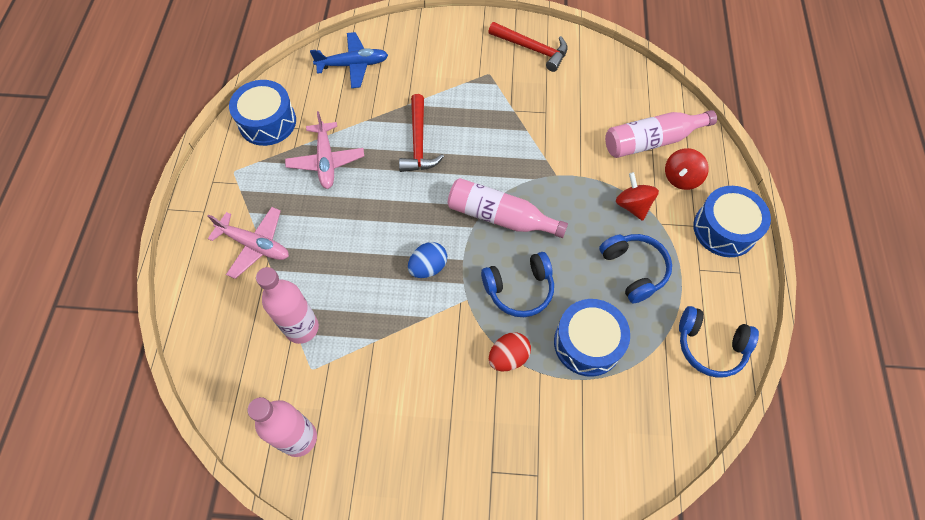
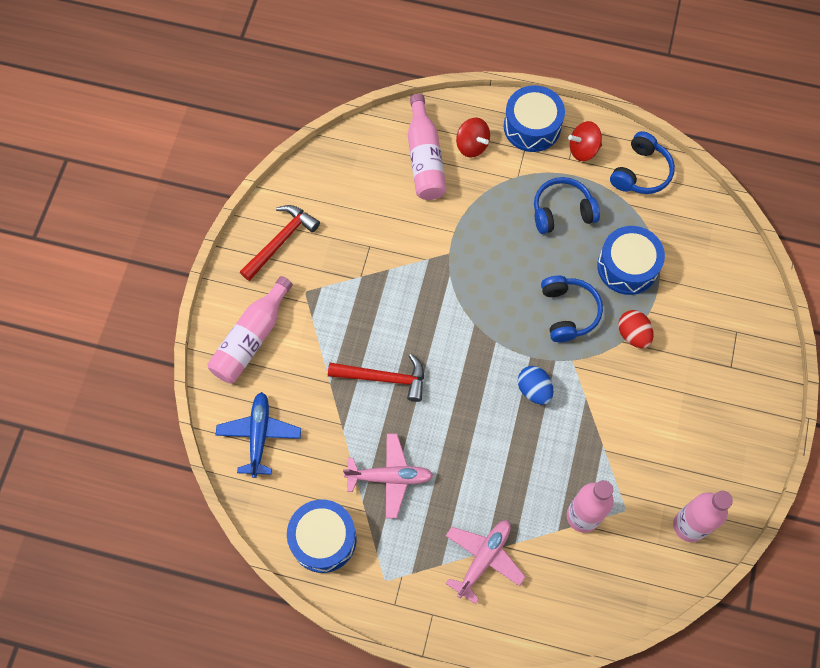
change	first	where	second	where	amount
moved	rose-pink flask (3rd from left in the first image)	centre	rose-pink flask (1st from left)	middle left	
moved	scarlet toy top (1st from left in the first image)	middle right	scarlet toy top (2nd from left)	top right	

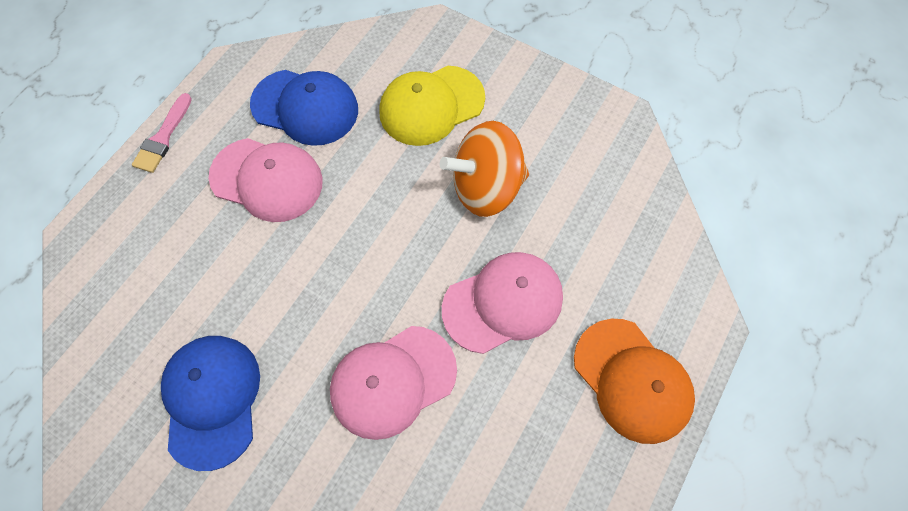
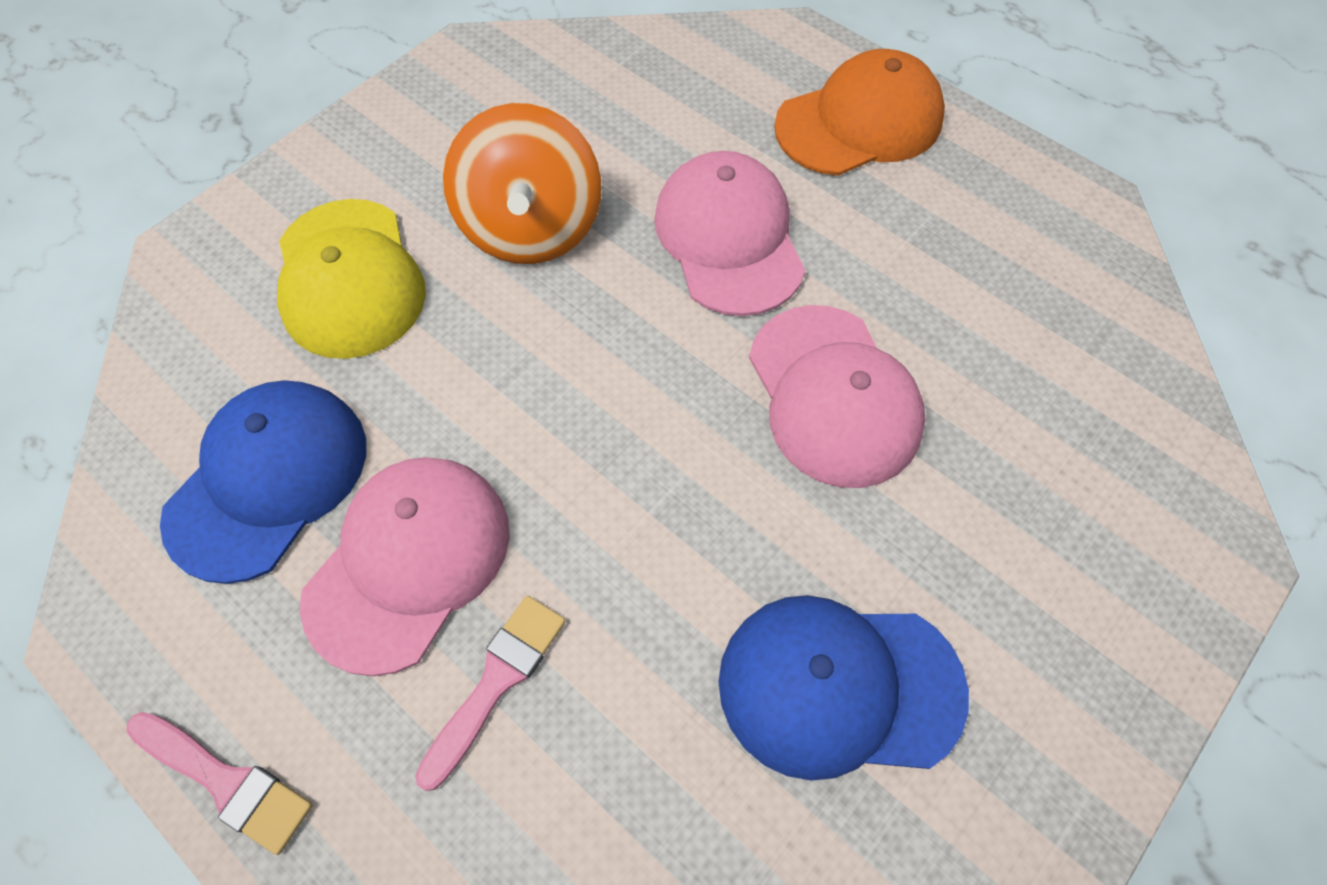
change	first	where	second	where	amount
added			rose-pink paintbrush (2nd from left)	bottom centre	

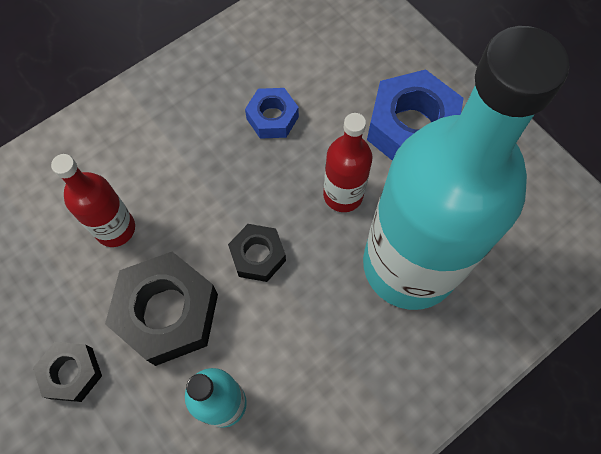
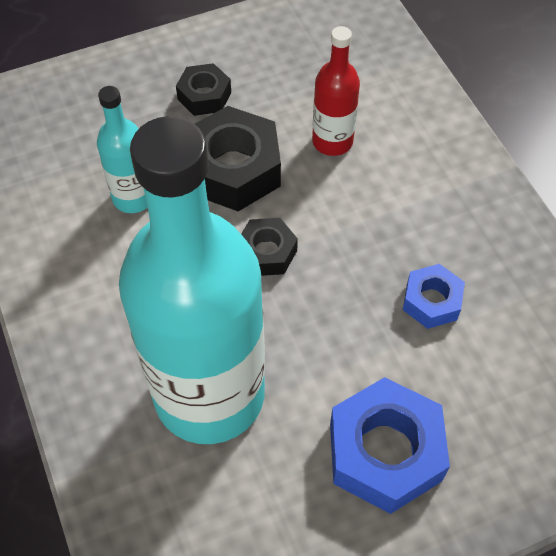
change	first	where	second	where	amount
removed	scarlet flask (2nd from left)	centre			

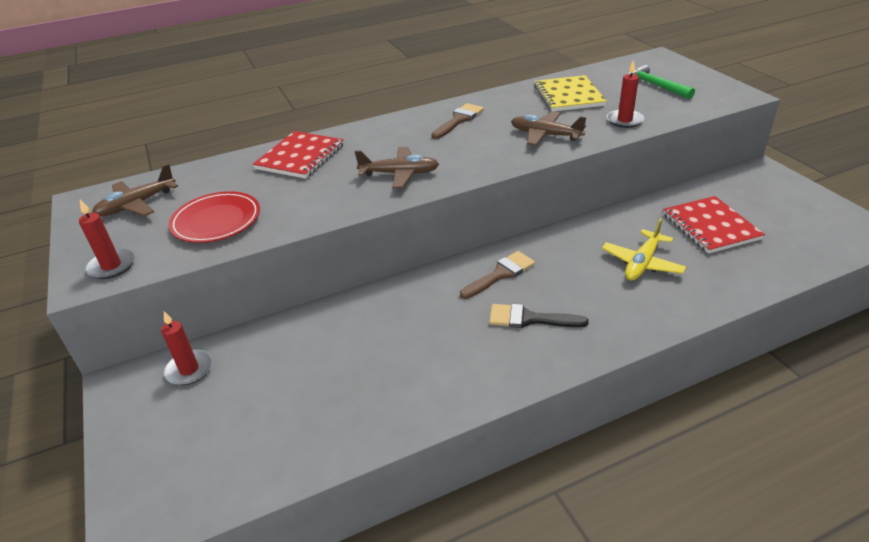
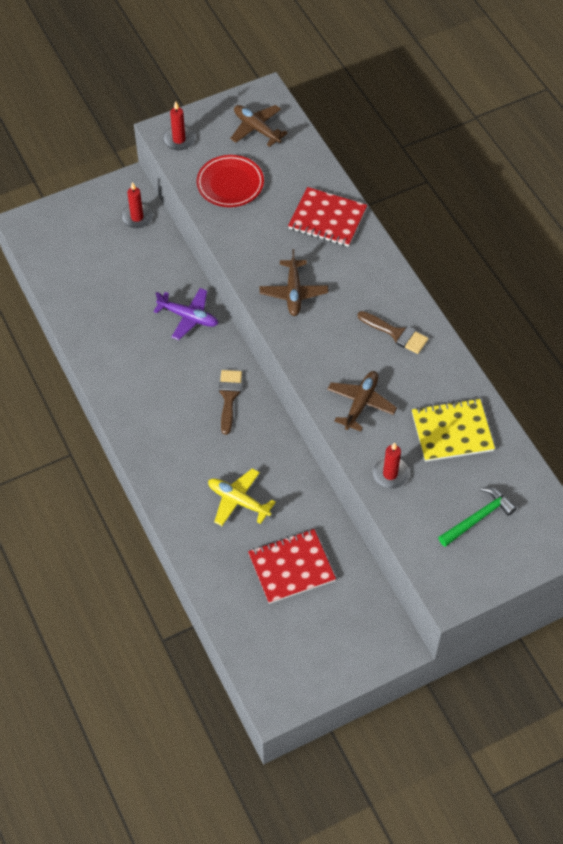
change	first	where	second	where	amount
removed	jet-black paintbrush	centre			
added			purple toy plane	middle left	
turned	russet paintbrush (2nd from left in the first image)	centre	russet paintbrush (1st from left)	centre	135 degrees counterclockwise

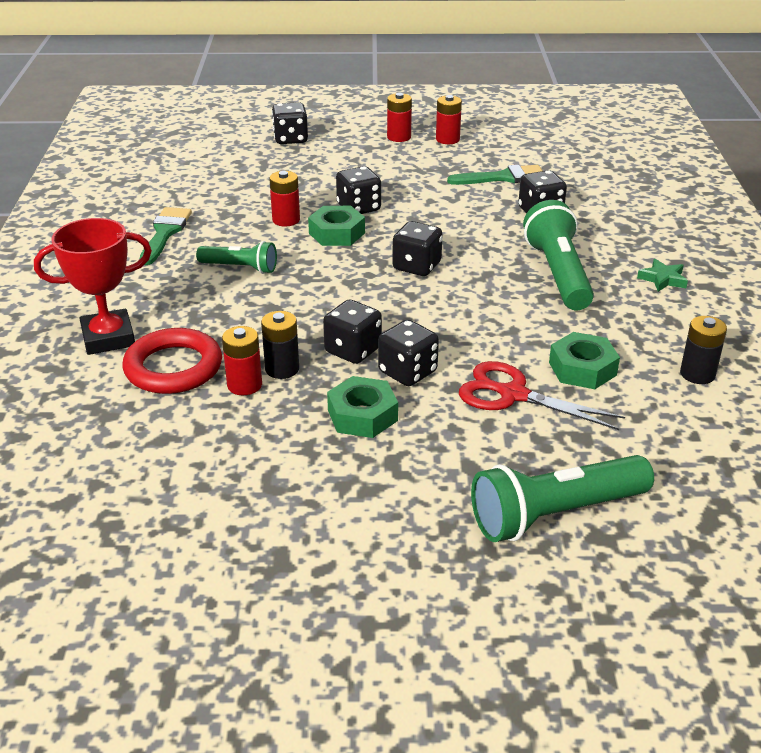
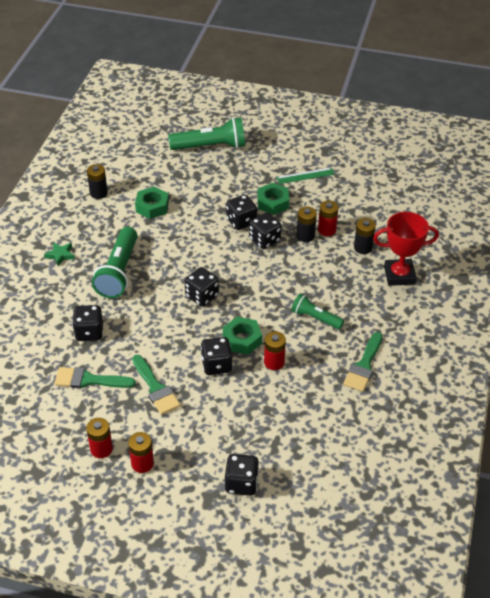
change	first	where	second	where	amount
removed	scarlet shears	middle right			
added			emerald paintbrush (2nd from left)	middle left	
added			emerald measuring stick	top centre	
replaced	scarlet hoop	middle left	jet-black battery (3rd from left)	middle right	

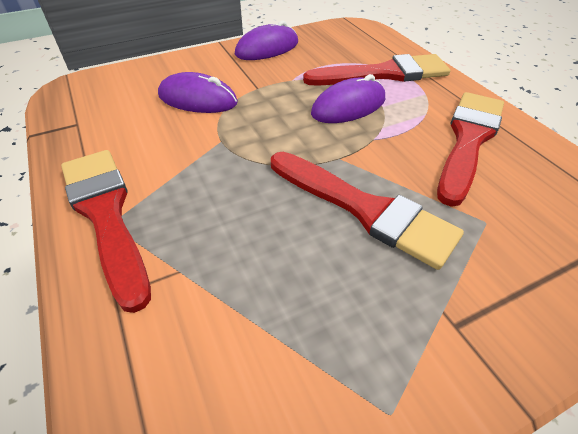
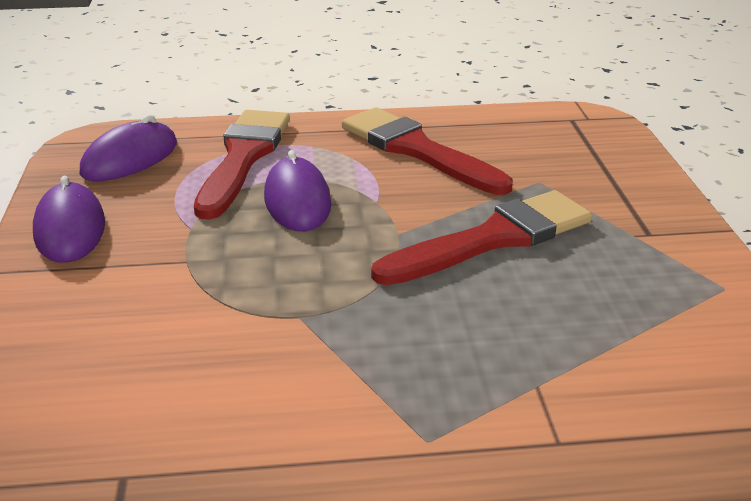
change	first	where	second	where	amount
removed	scarlet paintbrush (1st from left)	middle left			
moved	purple PC mouse (1st from left in the first image)	top centre	purple PC mouse (2nd from left)	top left	

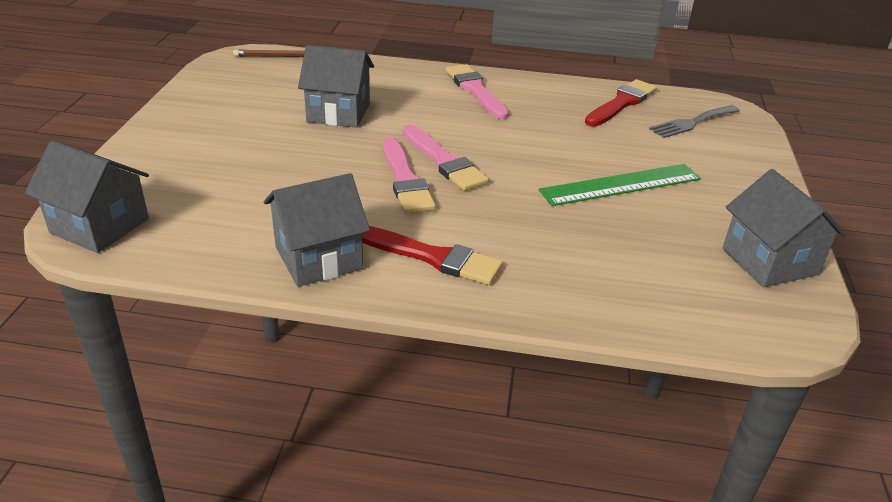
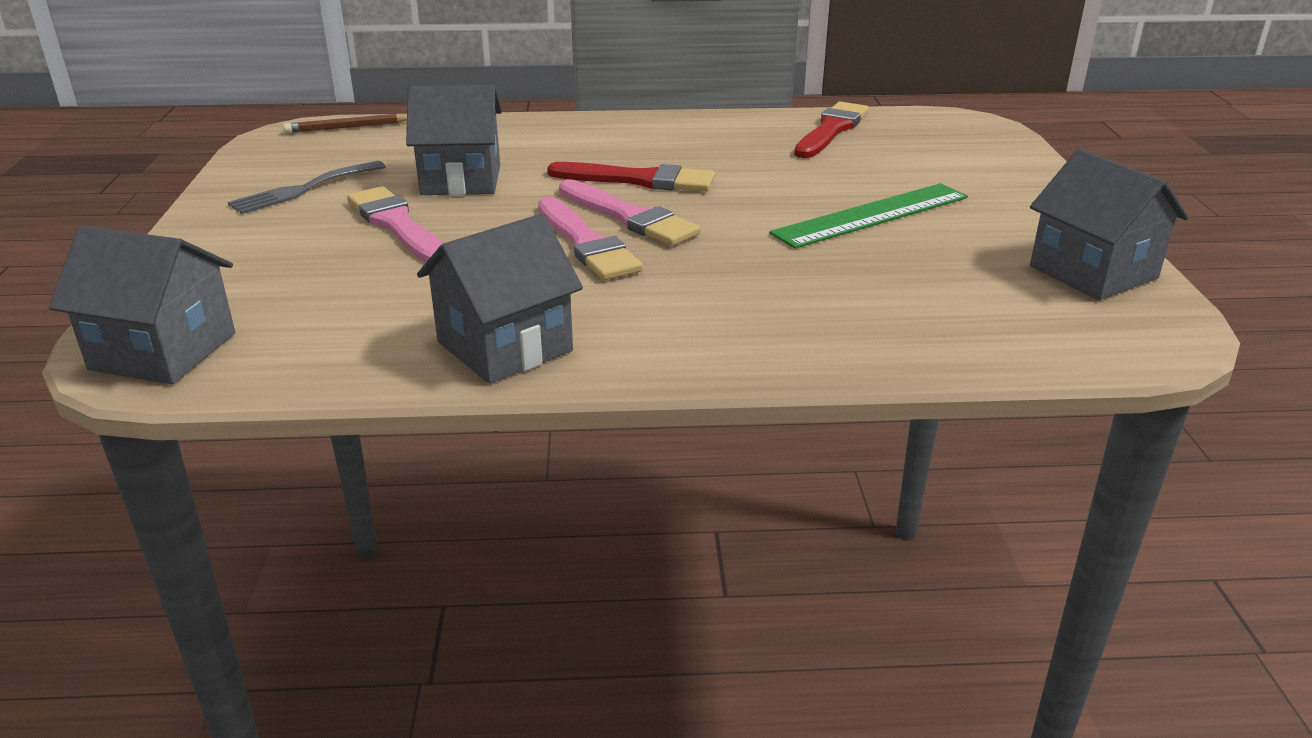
change	first	where	second	where	amount
moved	scarlet paintbrush (1st from left)	centre		top centre	
moved	rose-pink paintbrush (3rd from left in the first image)	top centre	rose-pink paintbrush (1st from left)	top left	
moved	grey table fork	top right		top left	

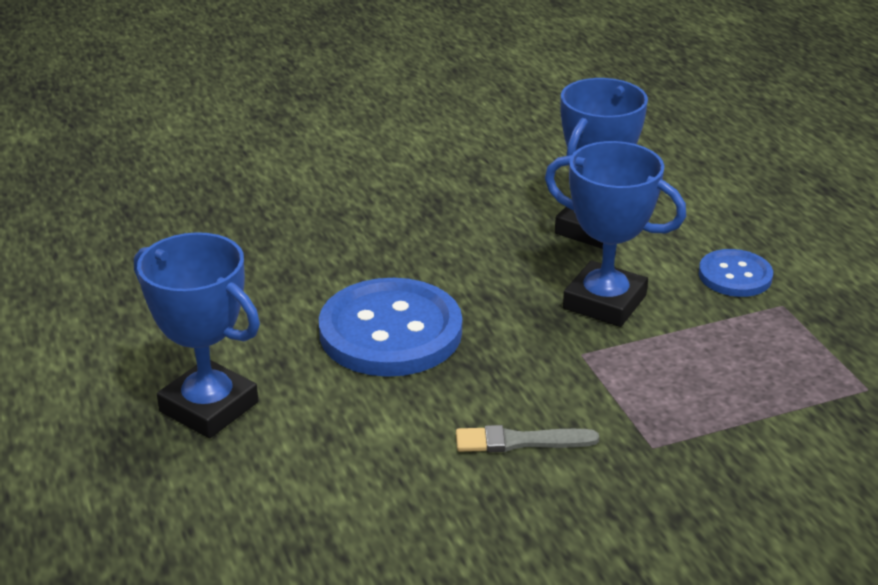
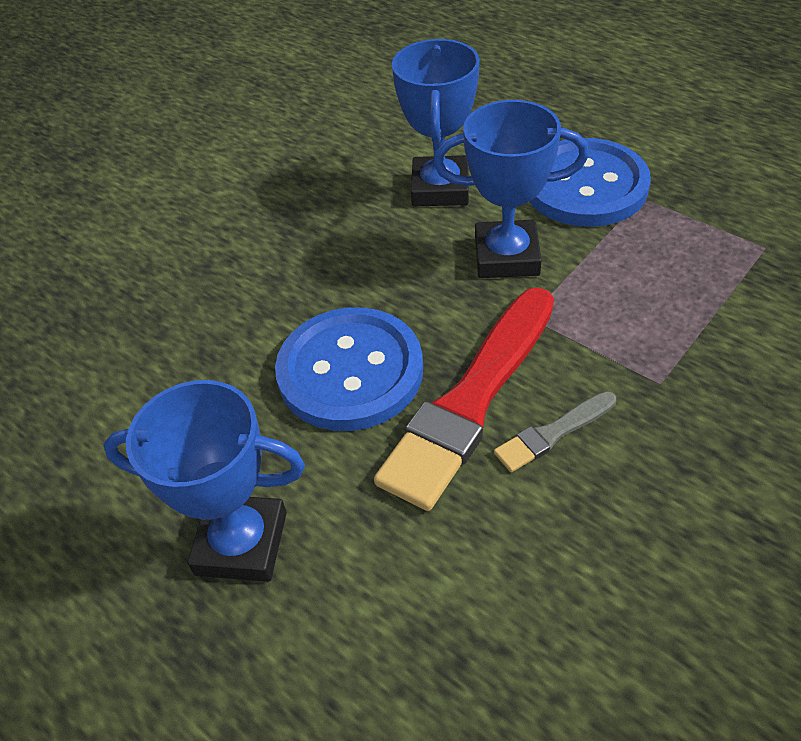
change	first	where	second	where	amount
added			scarlet paintbrush	centre	
resized	royal blue shirt button (2nd from left)	middle right		top right	x1.86

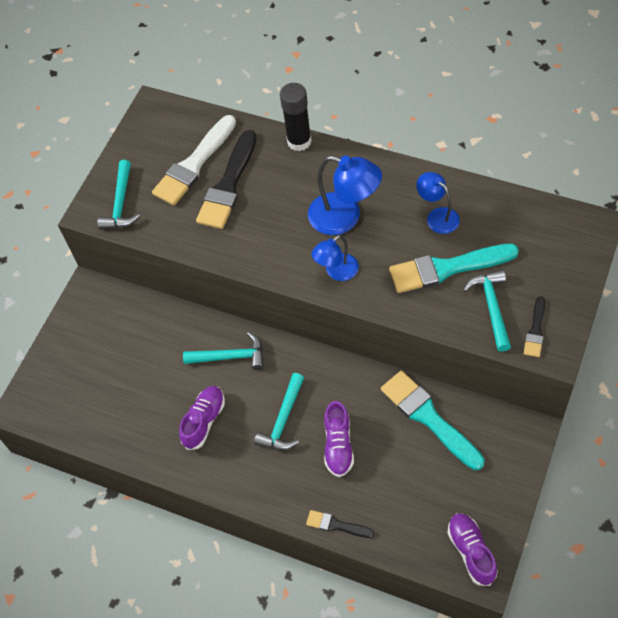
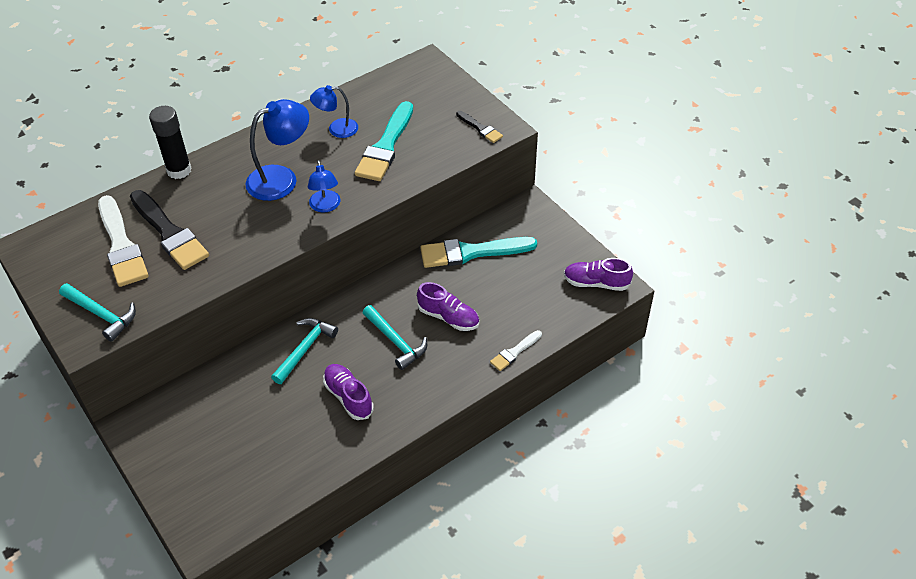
change	first	where	second	where	amount
removed	teal hammer (4th from left)	middle right			
recoloured	jet-black paintbrush (2nd from left)	bottom centre	pure white paintbrush (2nd from left)	centre	

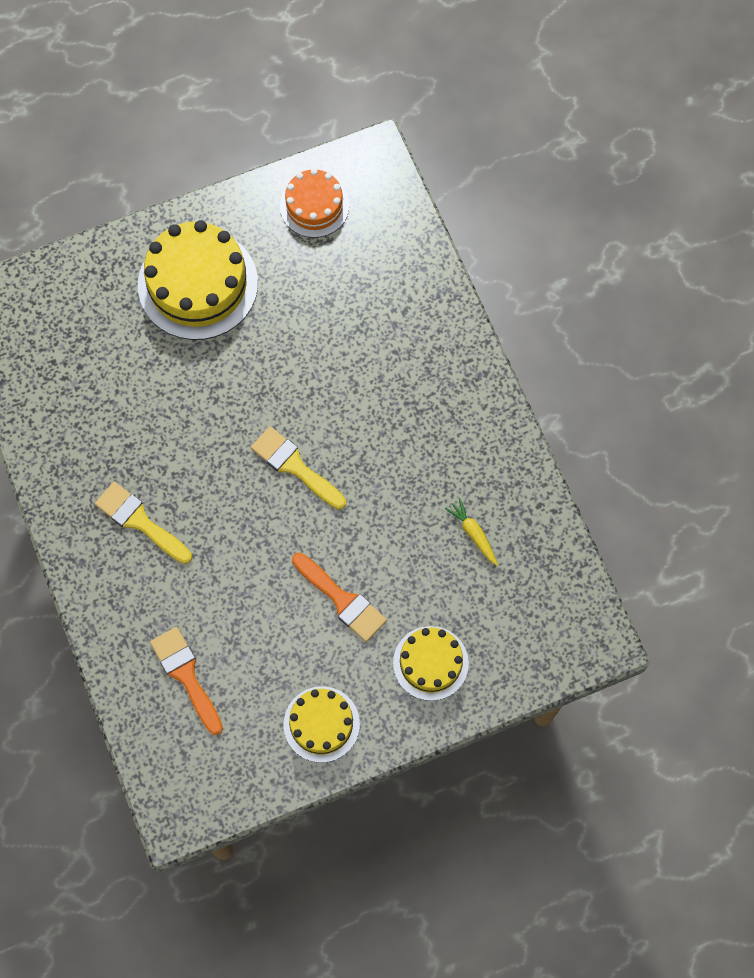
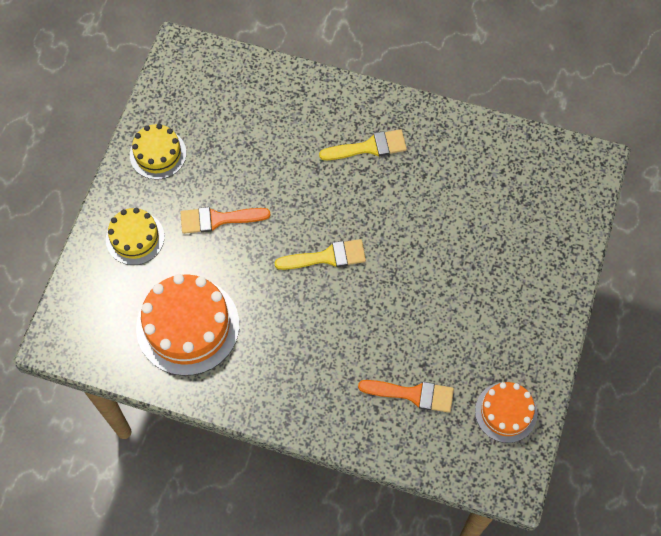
change	first	where	second	where	amount
removed	yellow layer cake (1st from left)	top left			
moved	bright orange paintbrush (1st from left in the first image)	bottom left	bright orange paintbrush (2nd from left)	bottom centre	
replaced	yellow root vegetable	centre	bright orange layer cake (1st from left)	middle left	

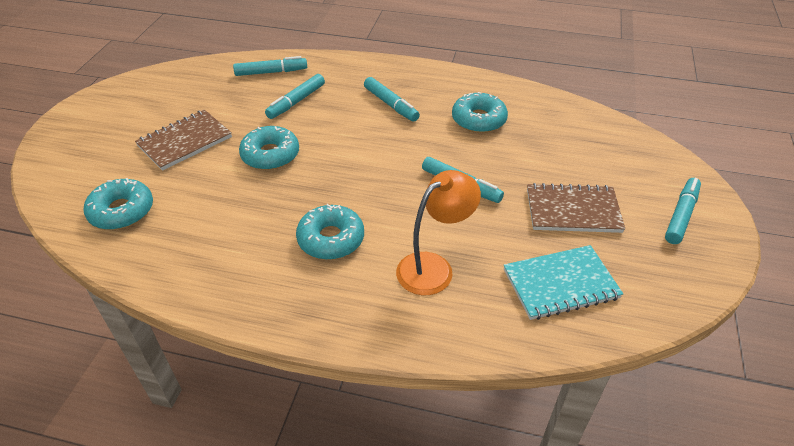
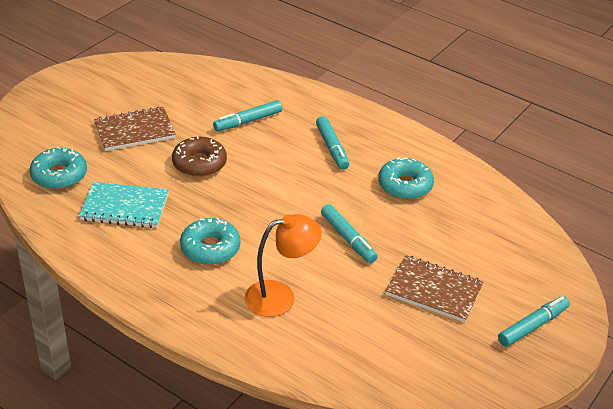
change	first	where	second	where	amount
removed	teal marker pen (1st from left)	top centre			
moved	teal notebook	middle right		middle left	
recoloured	teal doughnut (2nd from left)	top centre	russet doughnut	middle left	

